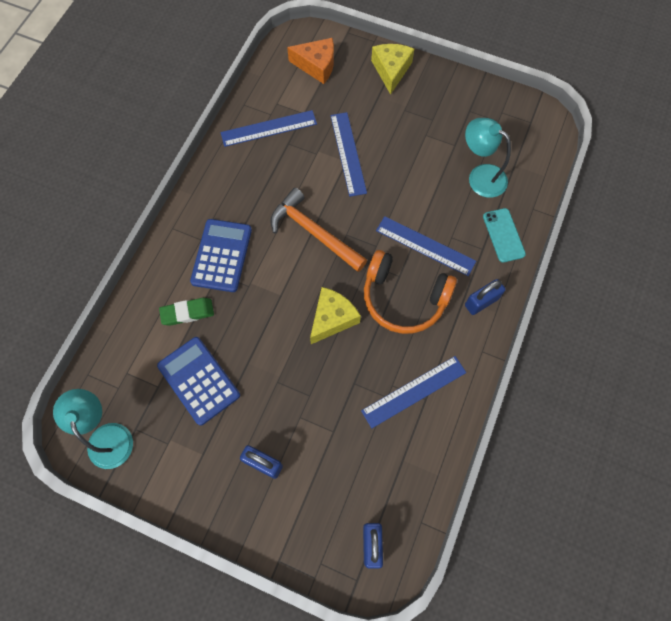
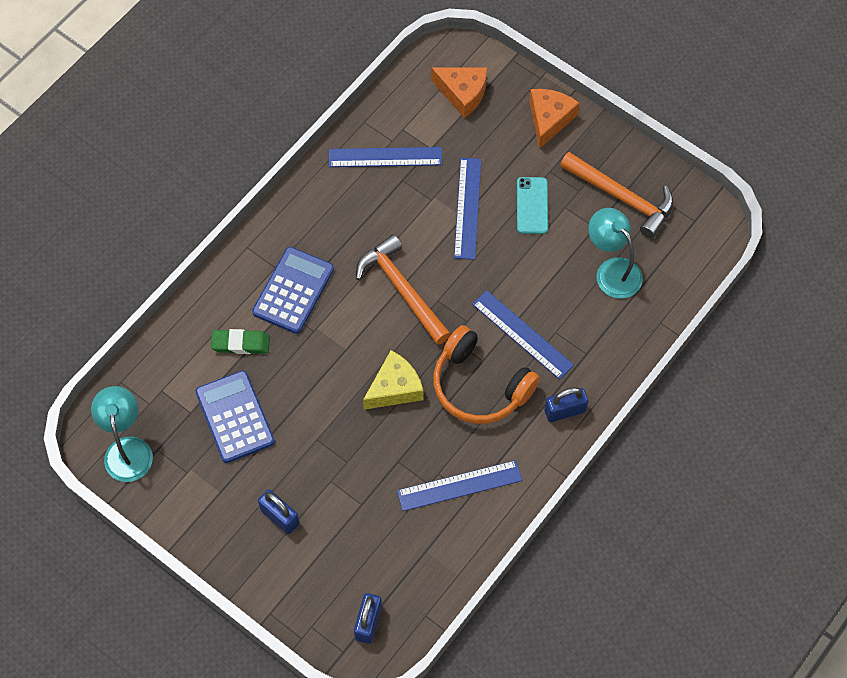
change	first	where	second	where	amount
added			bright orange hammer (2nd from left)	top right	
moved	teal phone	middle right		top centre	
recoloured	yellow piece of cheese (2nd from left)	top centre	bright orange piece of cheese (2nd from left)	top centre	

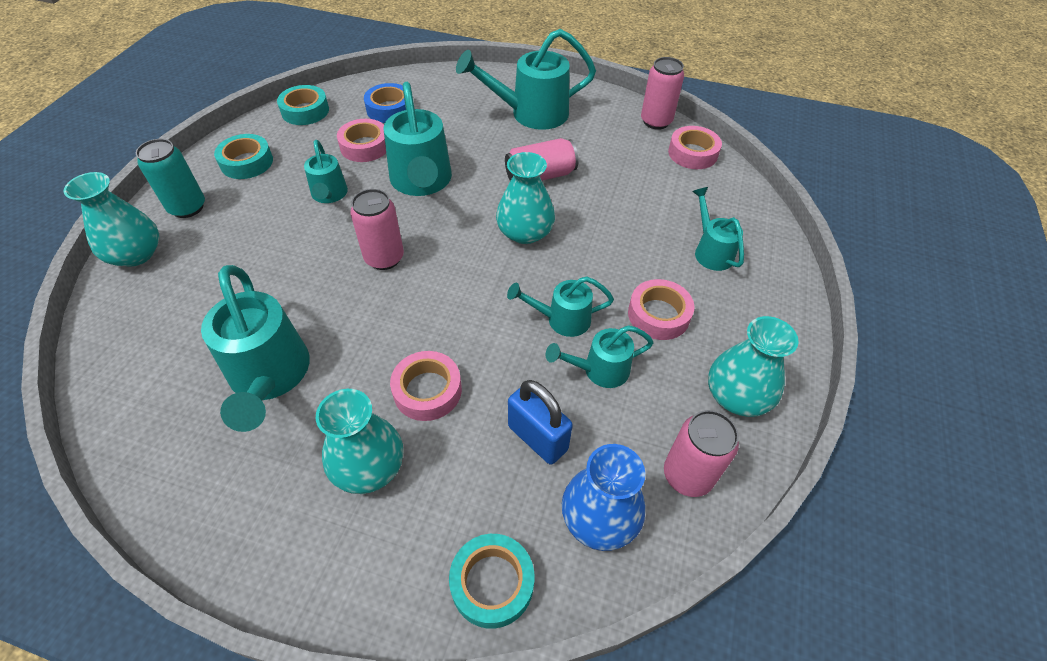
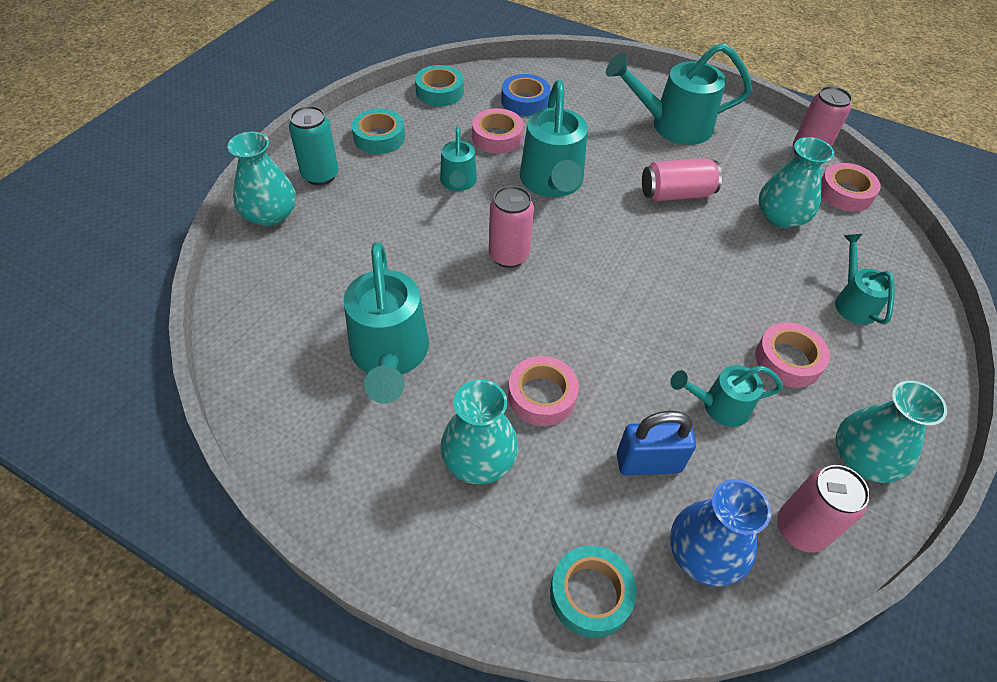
change	first	where	second	where	amount
removed	teal watering can (5th from left)	centre			
moved	teal flower vase (3rd from left)	top centre		top right	
turned	royal blue lock	centre		centre	60 degrees counterclockwise

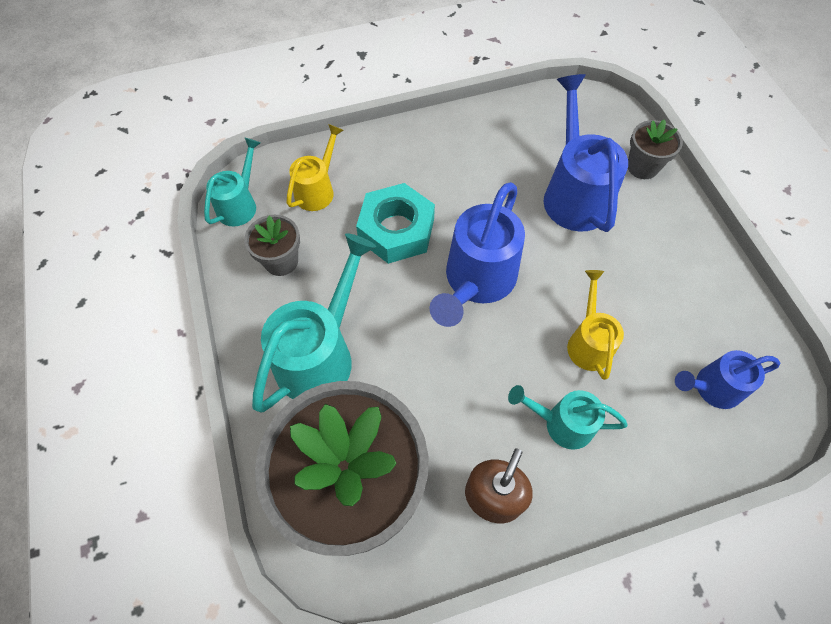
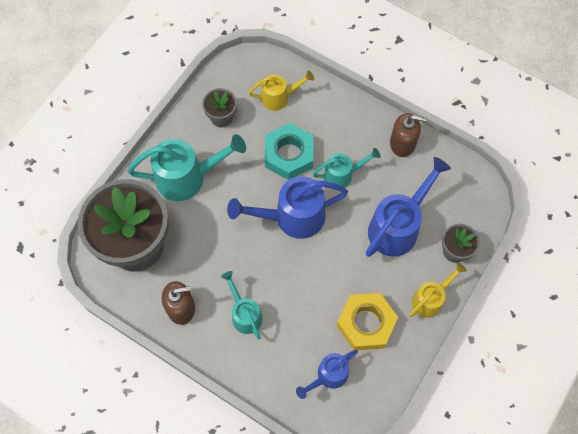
change	first	where	second	where	amount
added			yellow hex nut	bottom centre	
added			russet pump bottle (2nd from left)	top right	
moved	teal watering can (1st from left in the first image)	top left	teal watering can (3rd from left)	centre	
moved	yellow watering can (2nd from left)	middle right		bottom right	
turned	royal blue watering can (3rd from left in the first image)	middle right	royal blue watering can (2nd from left)	bottom centre	75 degrees counterclockwise

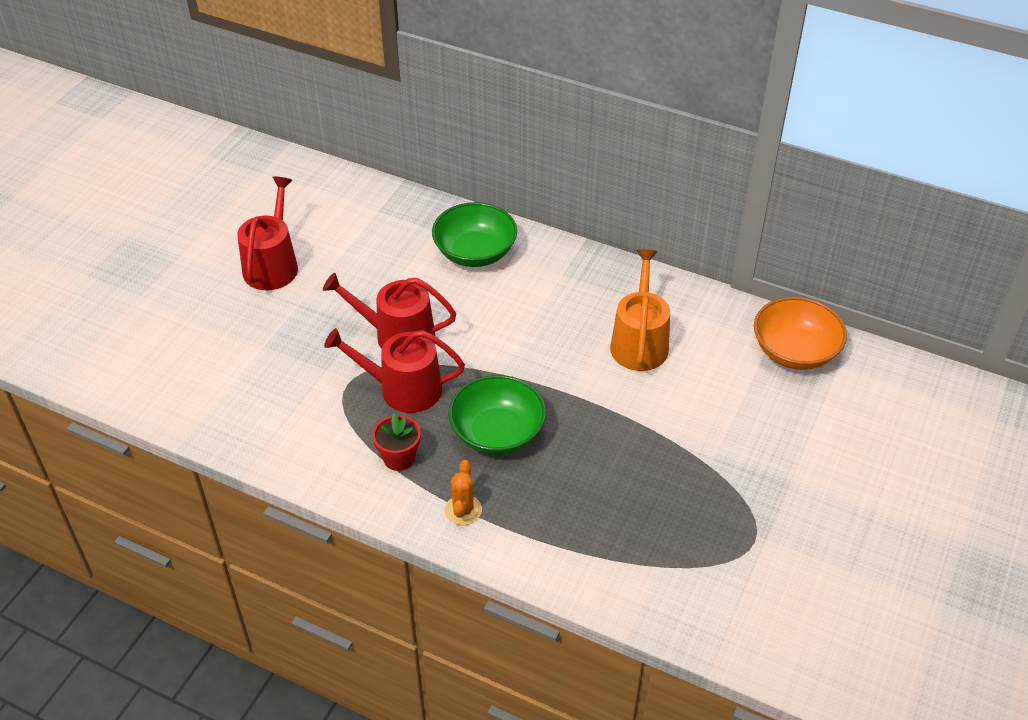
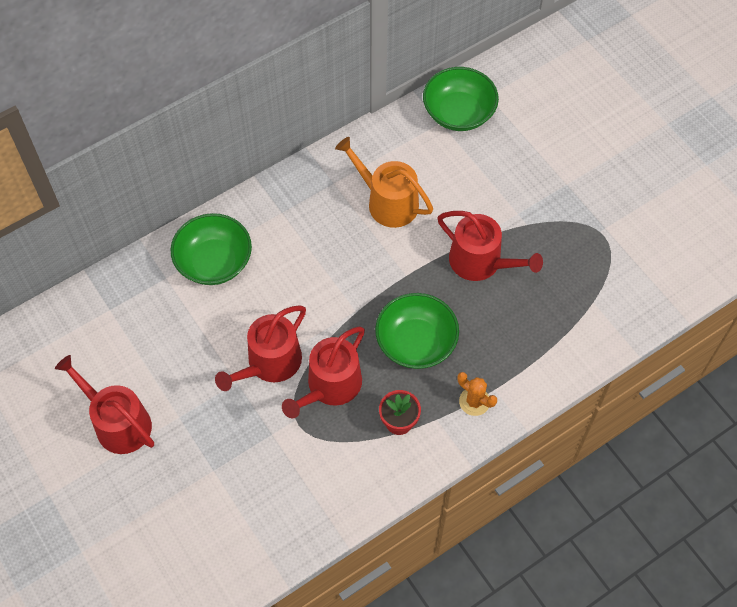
change	first	where	second	where	amount
added			scarlet watering can (4th from left)	centre	
recoloured	bright orange serving bowl	middle right	emerald serving bowl (3rd from left)	top centre	

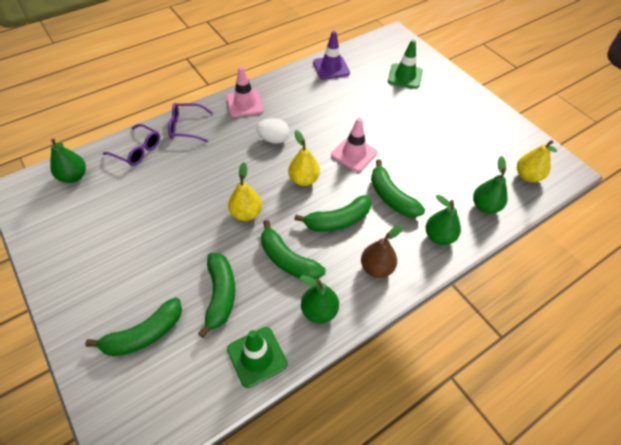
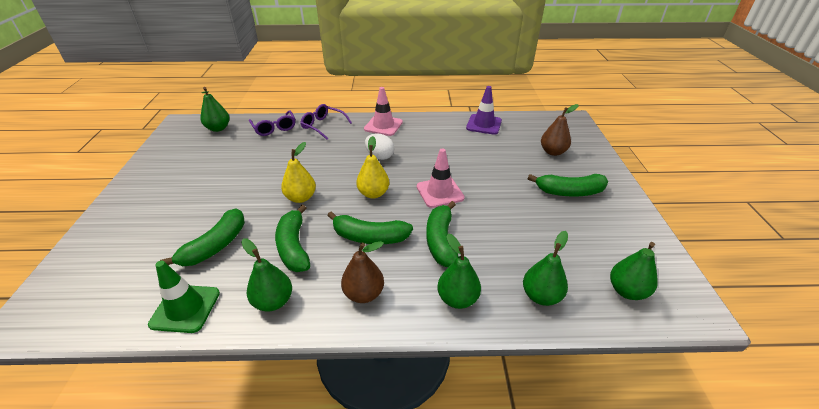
change	first	where	second	where	amount
moved	emerald banana (1st from left in the first image)	bottom left	emerald banana (5th from left)	middle right	
replaced	emerald road cone (2nd from left)	top centre	russet pear fruit (2nd from left)	top right	
recoloured	yellow pear fruit (3rd from left)	middle right	emerald pear fruit (5th from left)	middle right	

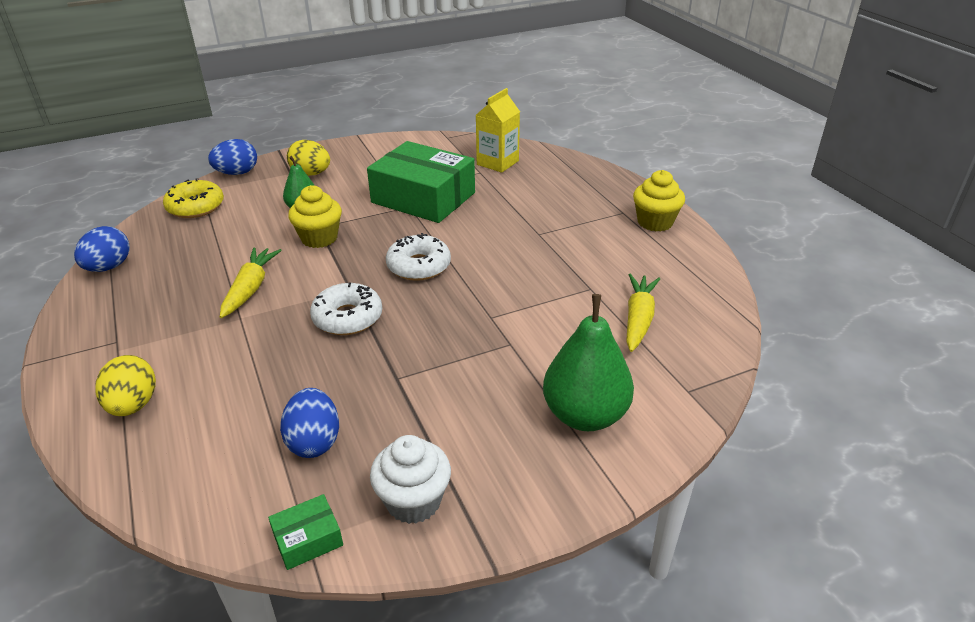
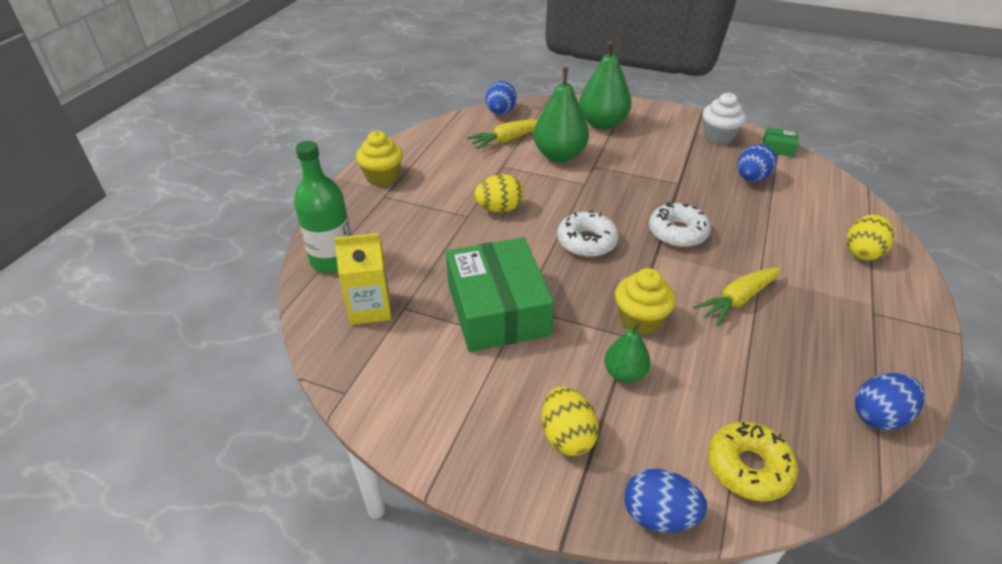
change	first	where	second	where	amount
added			emerald flask	middle left	
added			yellow egg (1st from left)	centre	
added			royal blue egg (1st from left)	top centre	
added			emerald pear fruit (1st from left)	top centre	

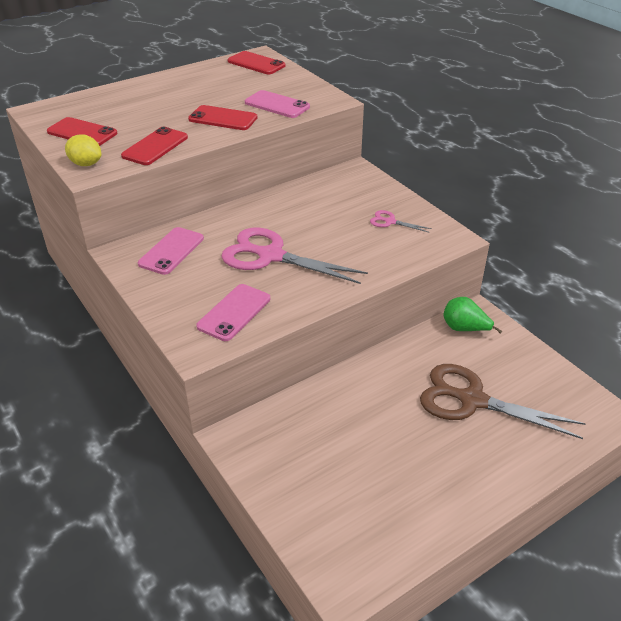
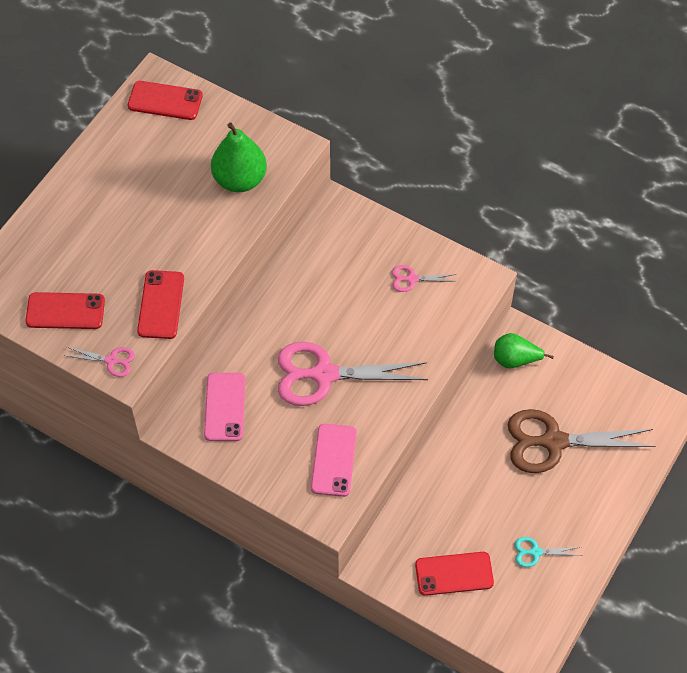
change	first	where	second	where	amount
added			teal shears	bottom right	
moved	scarlet phone (3rd from left in the first image)	top centre	scarlet phone (4th from left)	bottom centre	
replaced	yellow toy lemon	top left	rose-pink shears (1st from left)	middle left	
replaced	rose-pink phone (3rd from left)	top centre	emerald pear fruit (1st from left)	top centre	

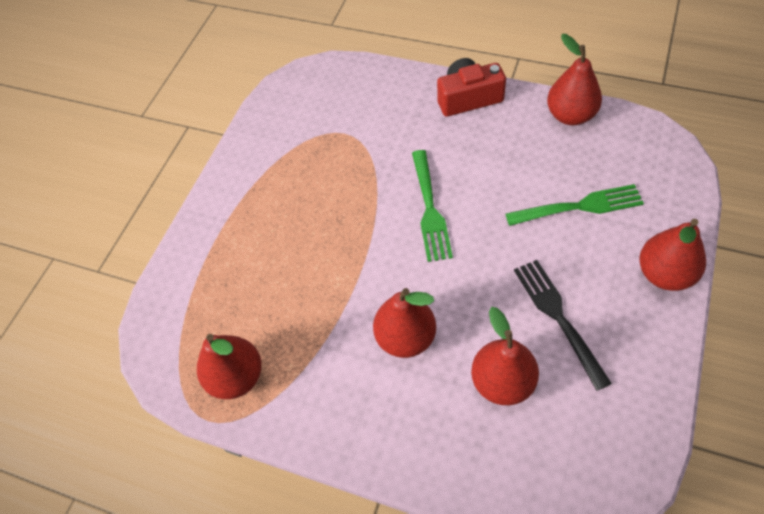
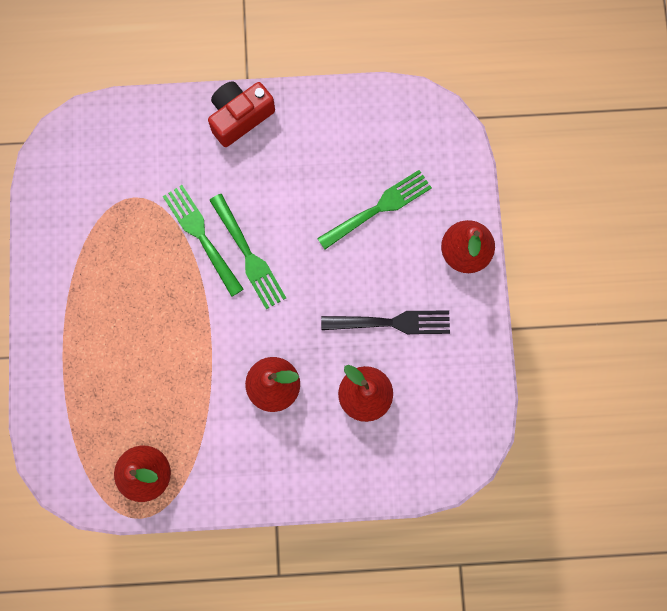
change	first	where	second	where	amount
removed	scarlet pear fruit (4th from left)	top right			
added			emerald table fork (1st from left)	middle left	
turned	jet-black table fork	middle right		centre	135 degrees clockwise

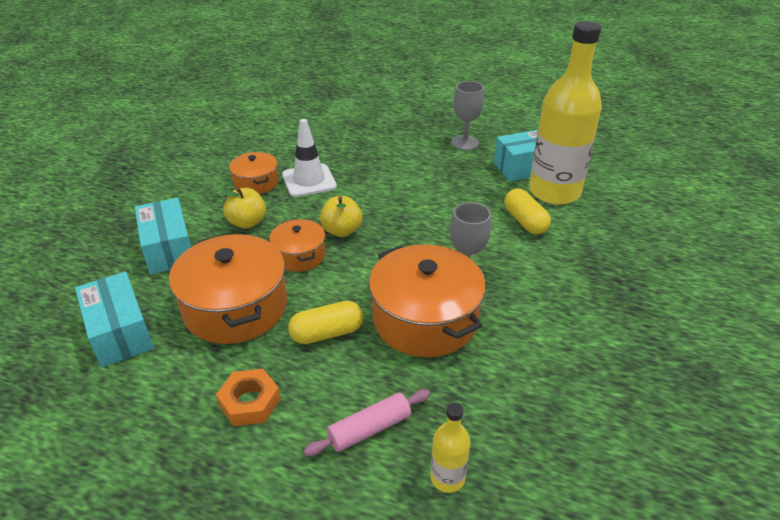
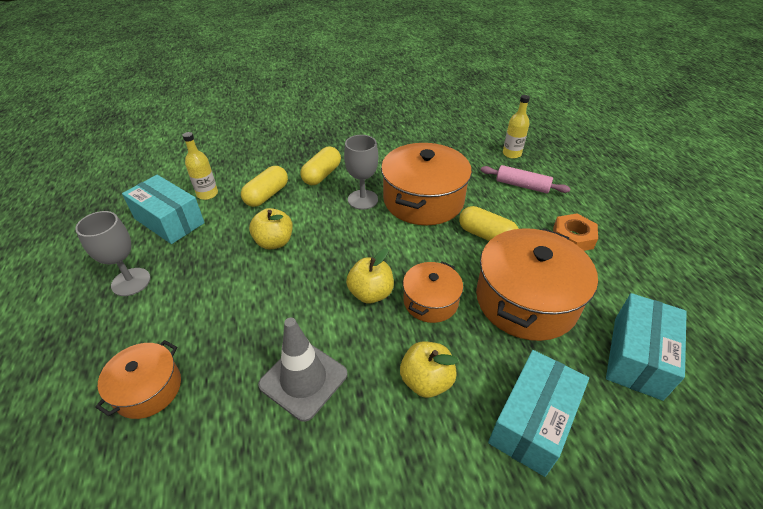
change	first	where	second	where	amount
added			yellow apple (1st from left)	centre	
added			yellow pill (2nd from left)	top centre	
moved	bright orange pot (2nd from left in the first image)	top left	bright orange pot (1st from left)	bottom left	
recoloured	pure white road cone	top centre	grey road cone	bottom centre	
resized	yellow flask (2nd from left in the first image)	top right	yellow flask (1st from left)	top left	x0.42

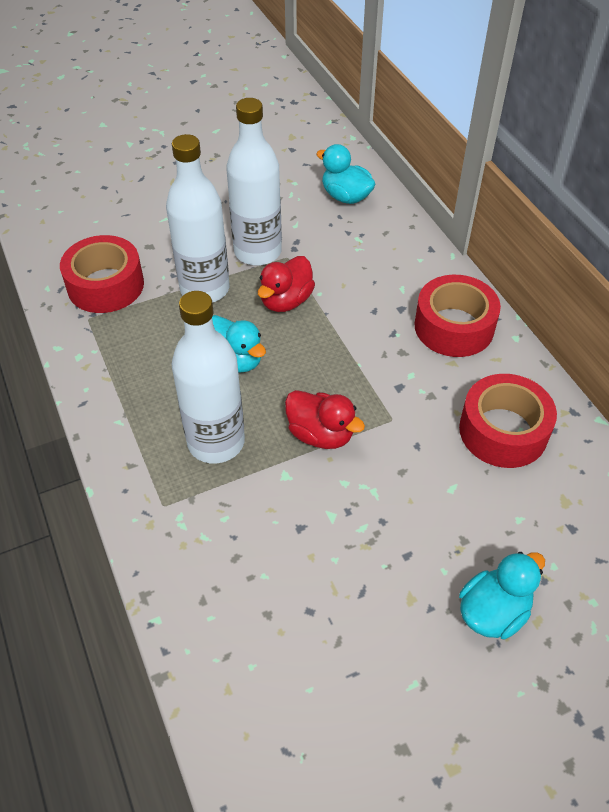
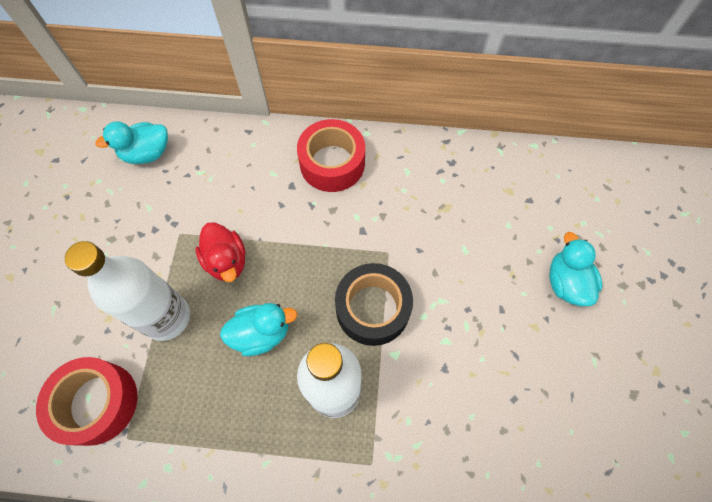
change	first	where	second	where	amount
removed	pure white flask (3rd from left)	top centre			
removed	scarlet tape (3rd from left)	middle right			
replaced	scarlet toy duck (2nd from left)	centre	jet-black tape	centre	

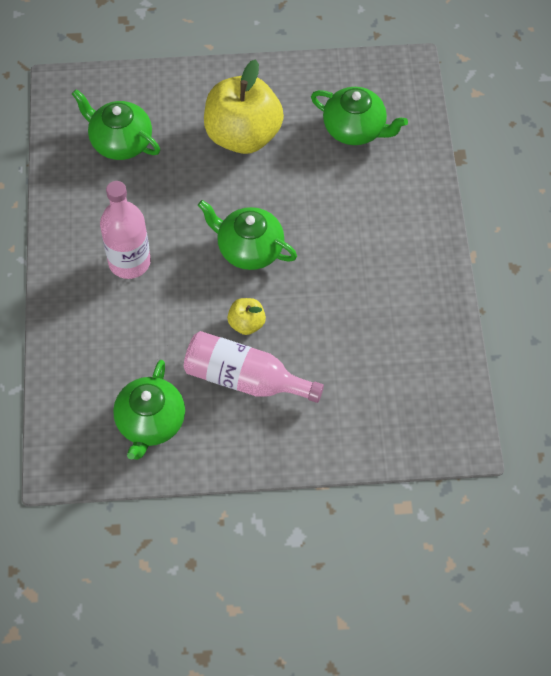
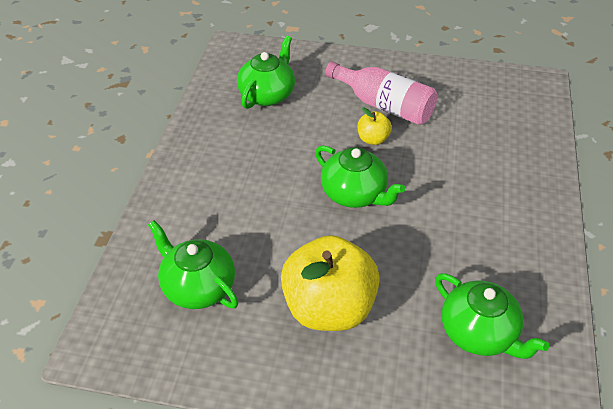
change	first	where	second	where	amount
removed	rose-pink flask (1st from left)	middle left			
moved	emerald china teapot (2nd from left)	middle left		top centre	

